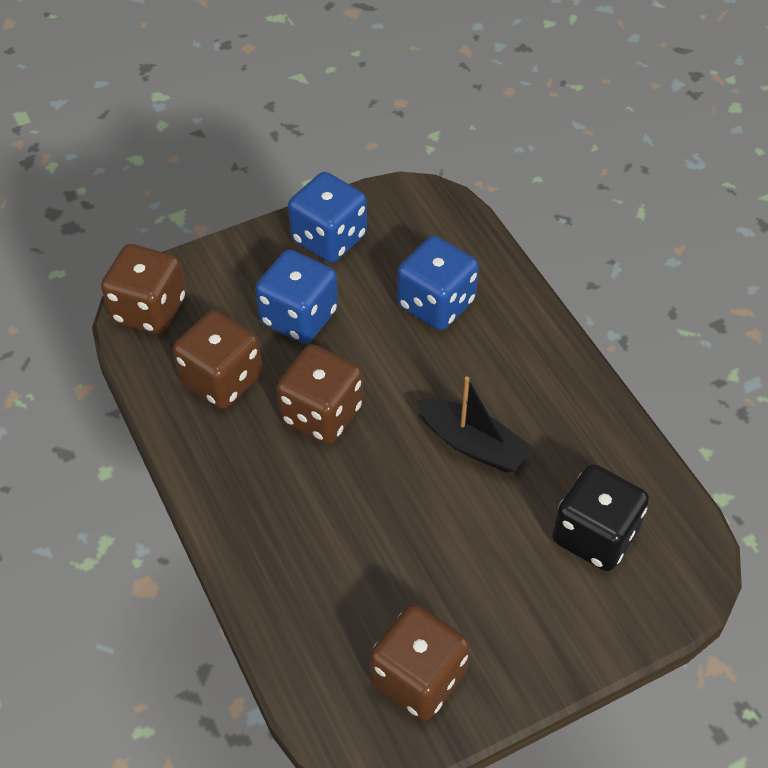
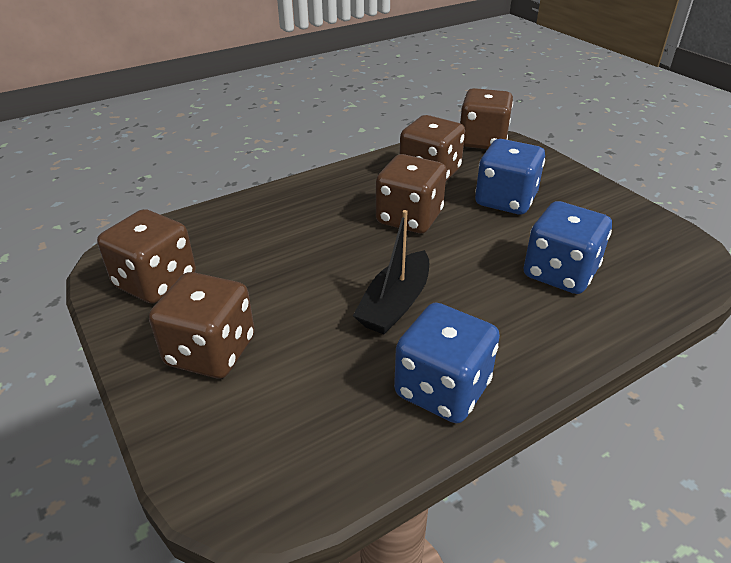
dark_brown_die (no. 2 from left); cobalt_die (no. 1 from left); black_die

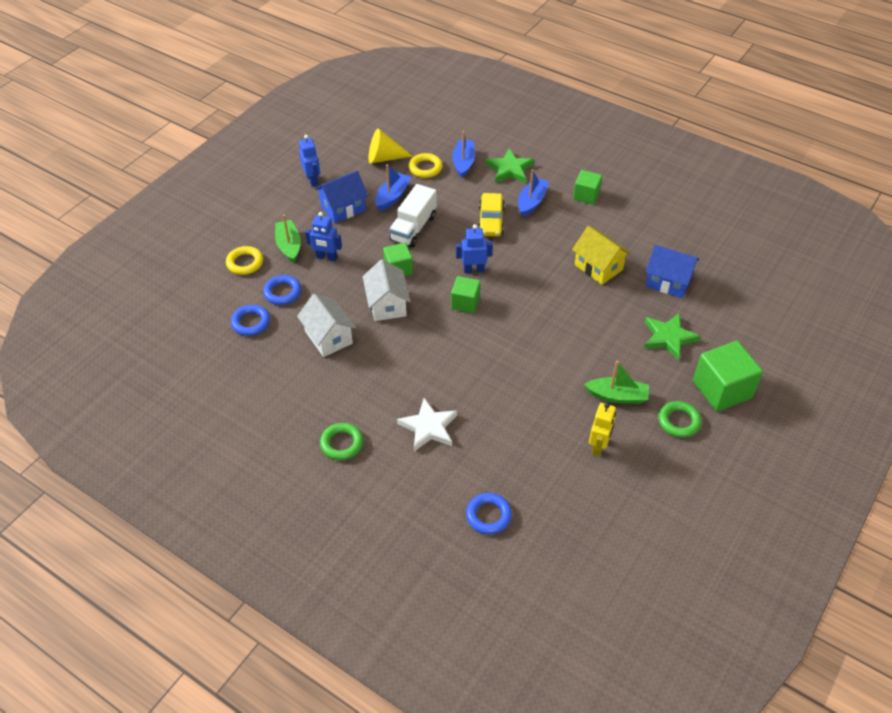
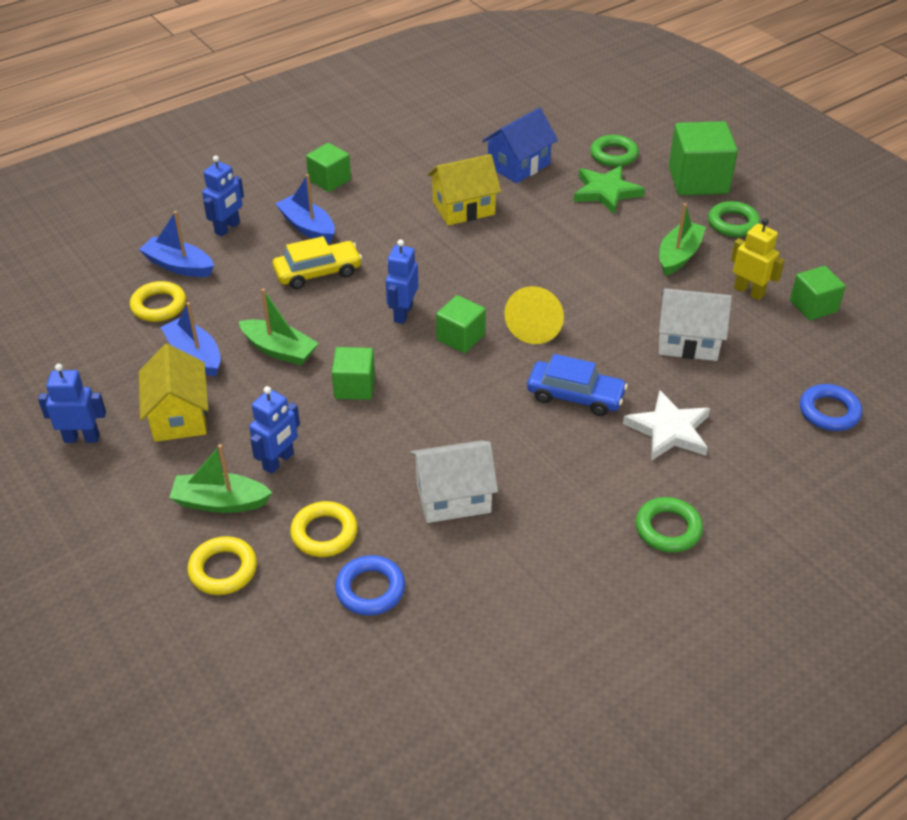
bright_yellow_cottage (no. 1 from left); cobalt_toy_robot (no. 2 from left); green_sailboat (no. 2 from left); bright_yellow_car; bright_yellow_ring (no. 3 from left); bright_yellow_solid_cone; cobalt_car; green_ring (no. 1 from left); snow-white_cottage (no. 2 from left); green_cube (no. 5 from left)

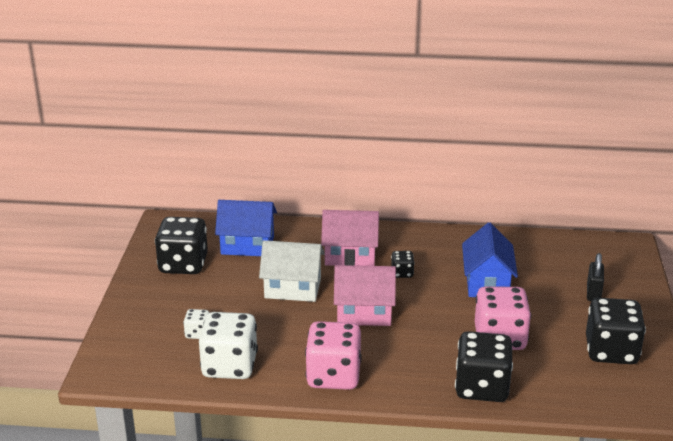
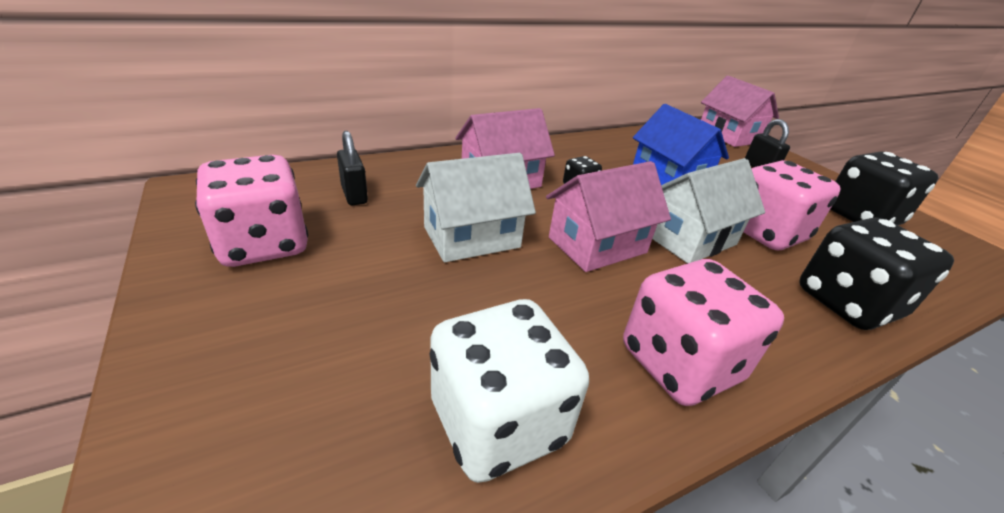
rose-pink_die (no. 1 from left); black_small_lock (no. 1 from left); snow-white_cottage (no. 2 from left); rose-pink_cottage (no. 3 from left); snow-white_die (no. 1 from left in the first image)

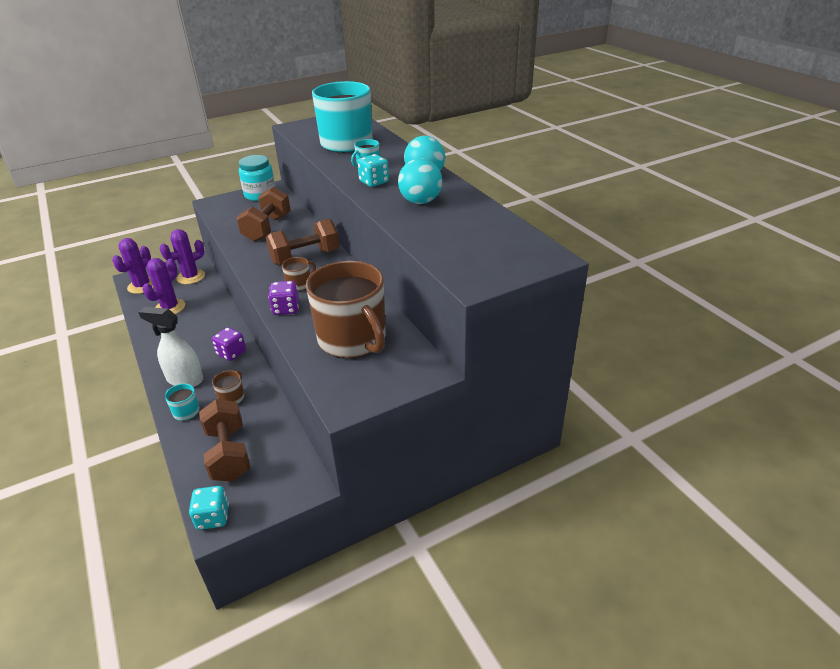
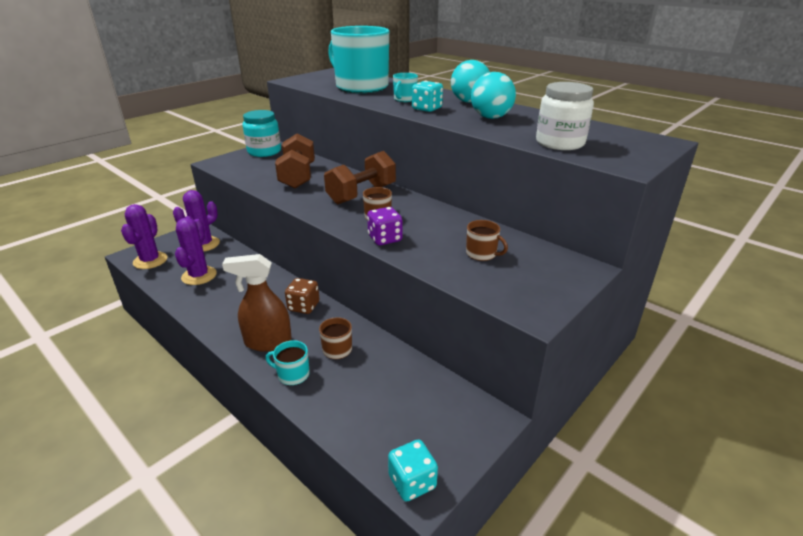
dark_brown_spray_bottle; dark_brown_die; dark_brown_tea_mug (no. 3 from left); snow-white_jar; dark_brown_hand_weight (no. 1 from left in the first image)

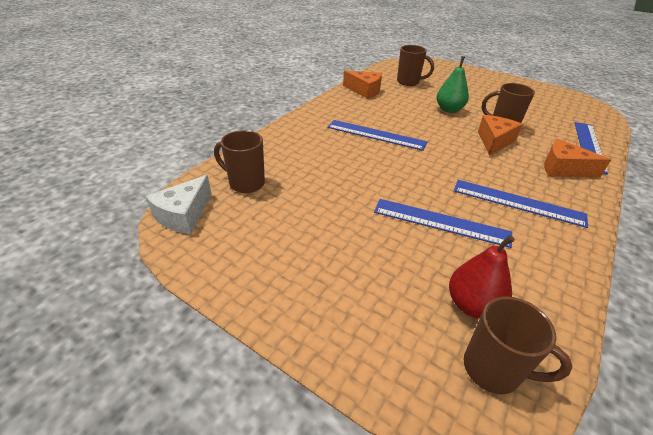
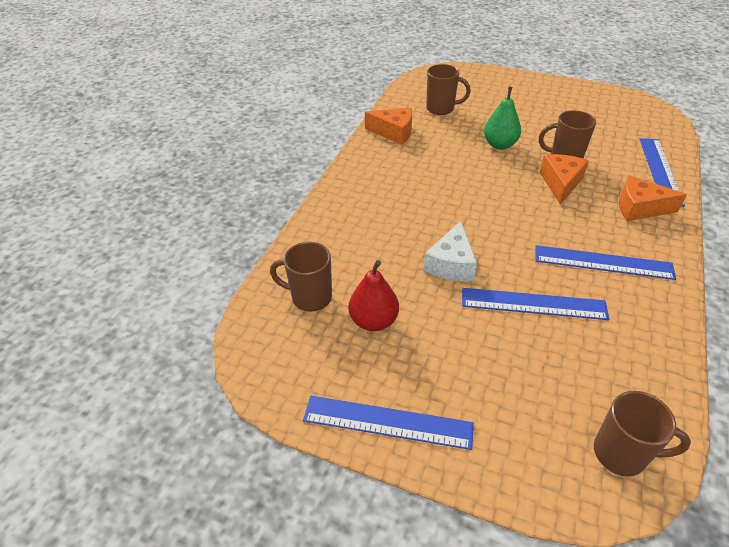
cobalt_measuring_stick (no. 1 from left); scarlet_pear; snow-white_piece_of_cheese

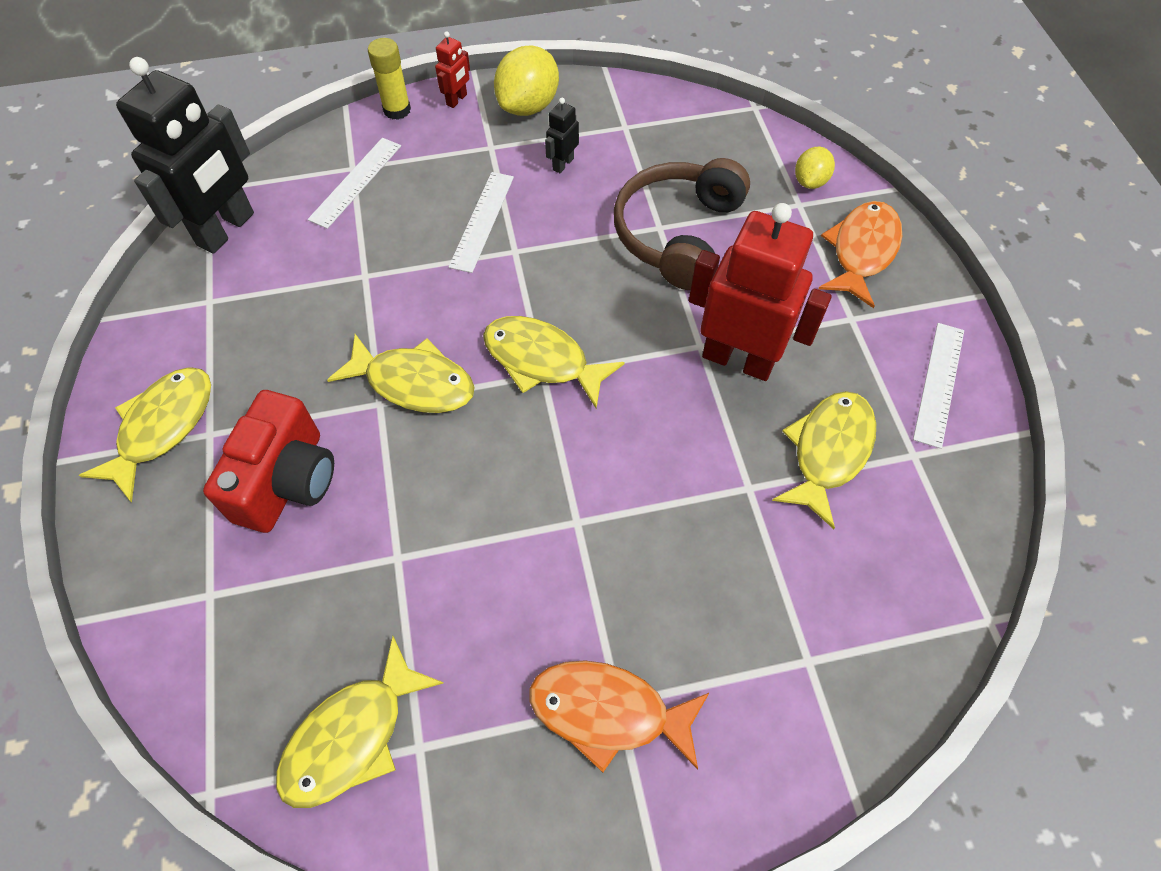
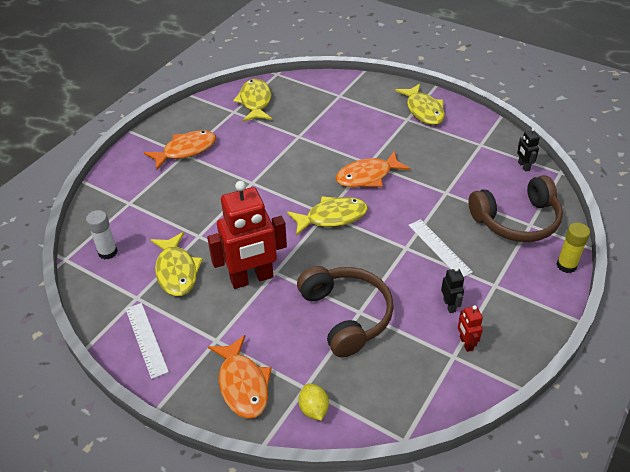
snow-white_stick_of_glue; orange_toy_fish (no. 3 from left); scarlet_toy_robot (no. 2 from left); dark_brown_headset (no. 2 from left); black_toy_robot (no. 2 from left); scarlet_camera; bright_yellow_toy_lemon (no. 1 from left in the first image)

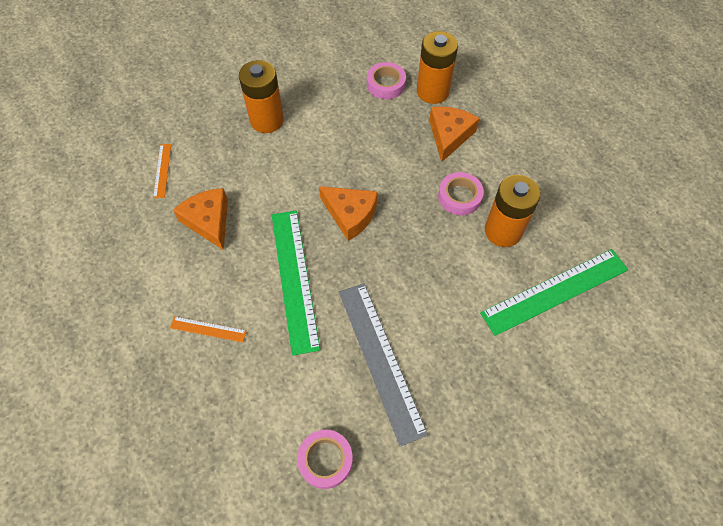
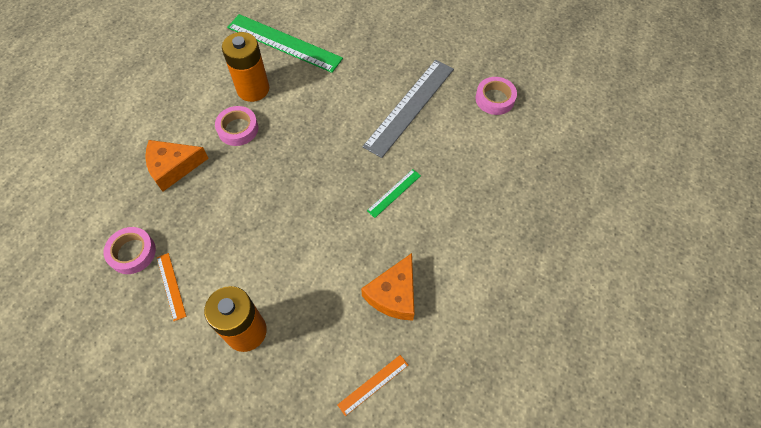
orange_measuring_stick (no. 1 from left); green_measuring_stick (no. 2 from left); orange_piece_of_cheese (no. 2 from left in the first image); orange_power_cell (no. 2 from left in the first image)

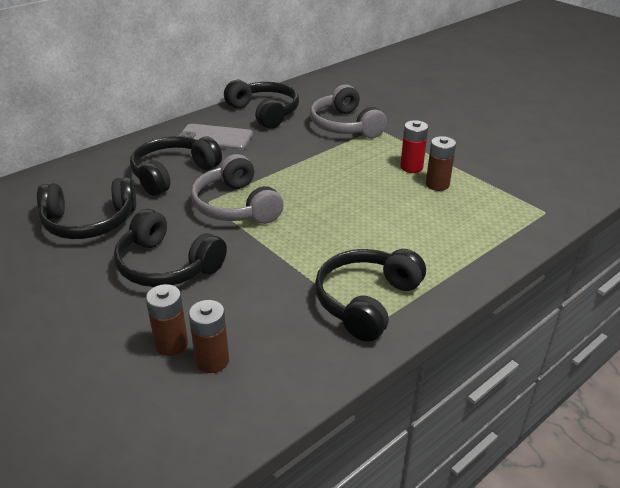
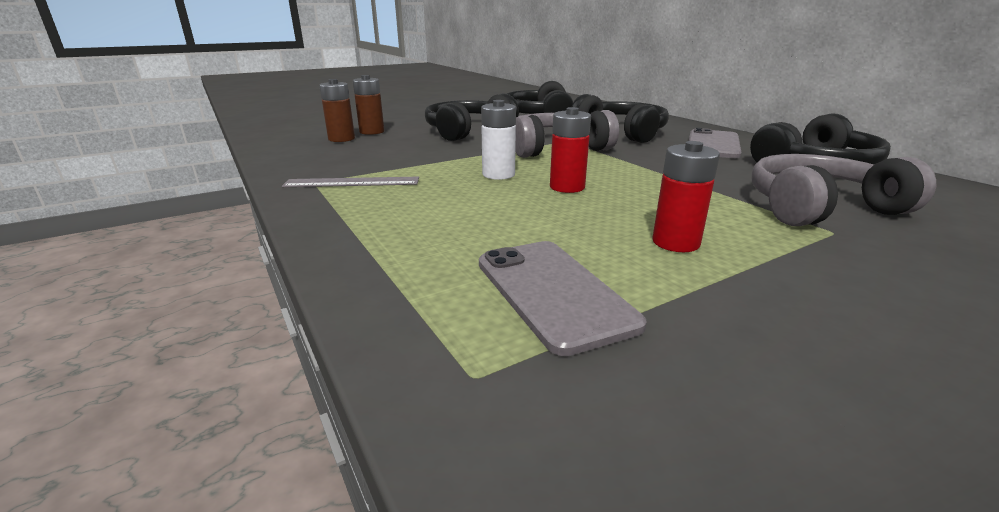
ash-grey_measuring_stick; ash-grey_phone (no. 1 from left); snow-white_power_cell; scarlet_power_cell (no. 1 from left); dark_brown_power_cell (no. 3 from left in the first image)

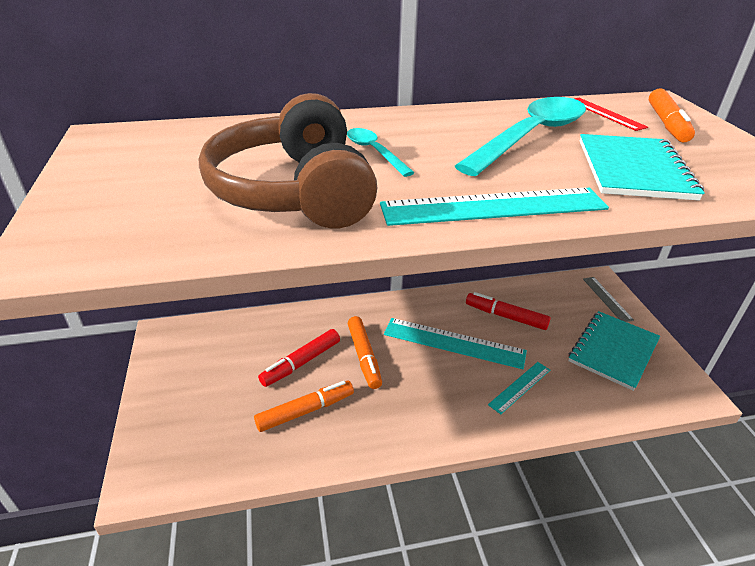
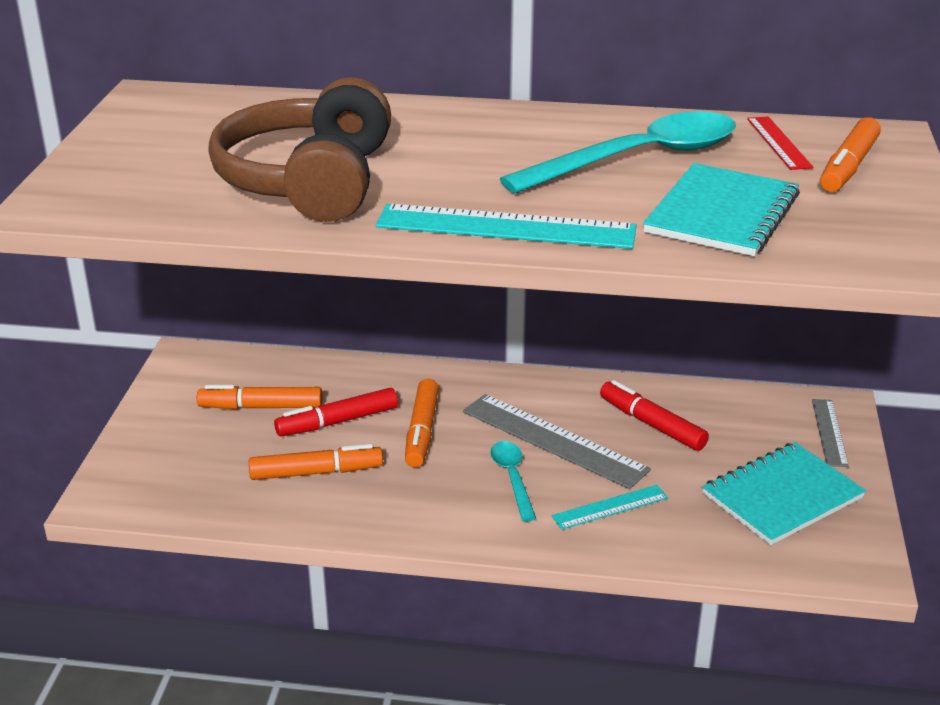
orange_felt_pen (no. 1 from left); ash-grey_measuring_stick (no. 1 from left); aqua_tablespoon (no. 1 from left)

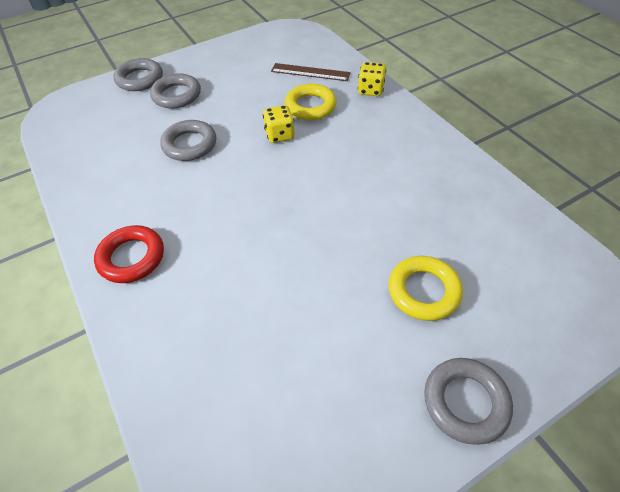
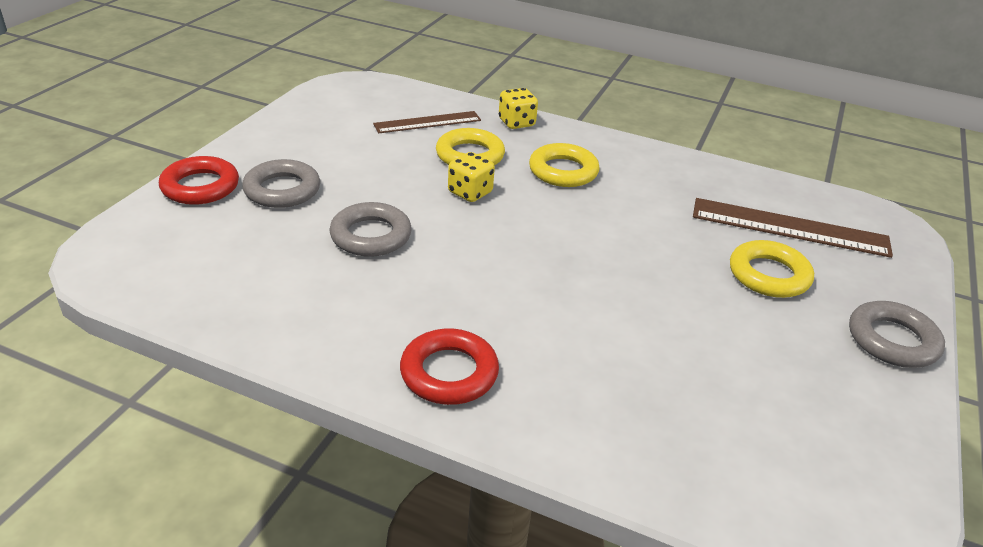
scarlet_ring (no. 1 from left); bright_yellow_ring (no. 2 from left); dark_brown_measuring_stick (no. 2 from left)

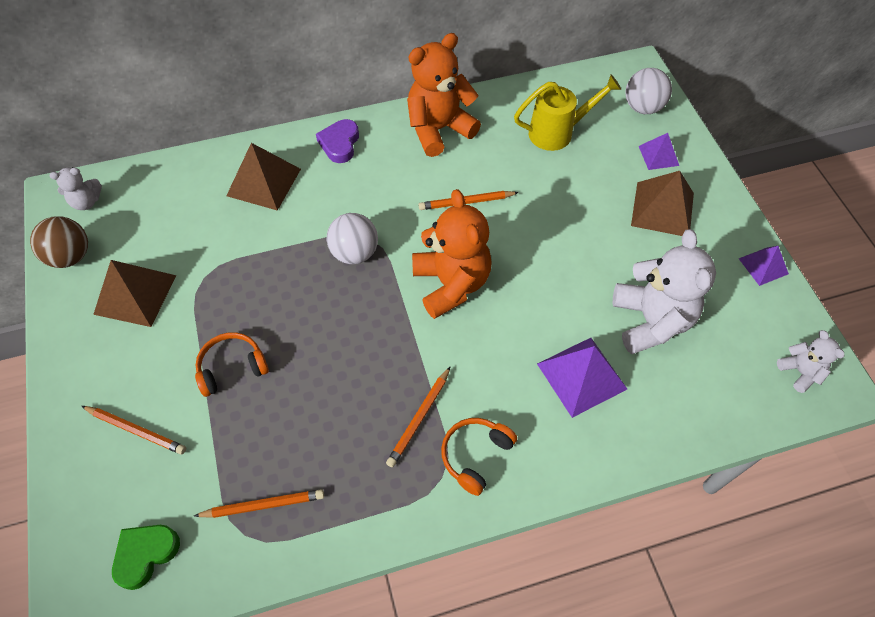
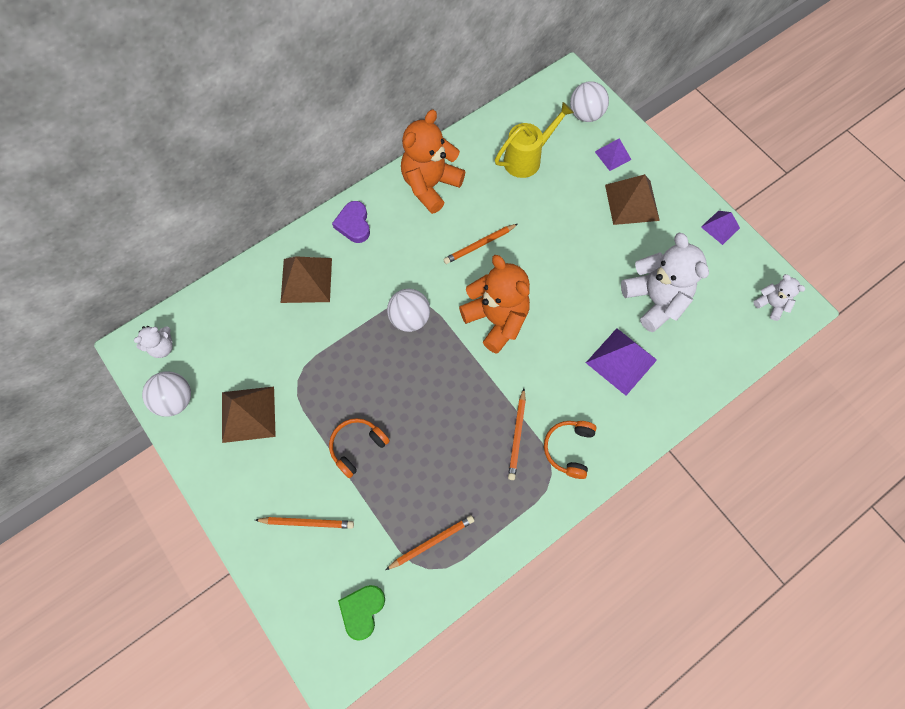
snow-white_sphere (no. 1 from left)

